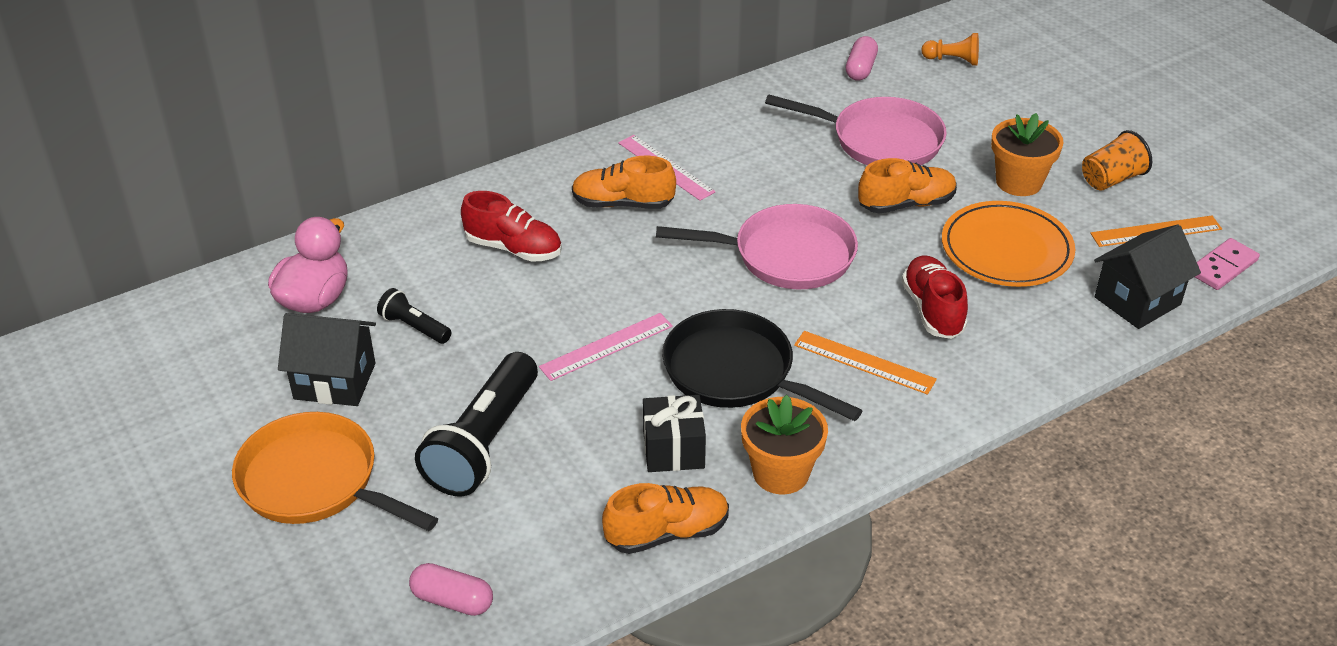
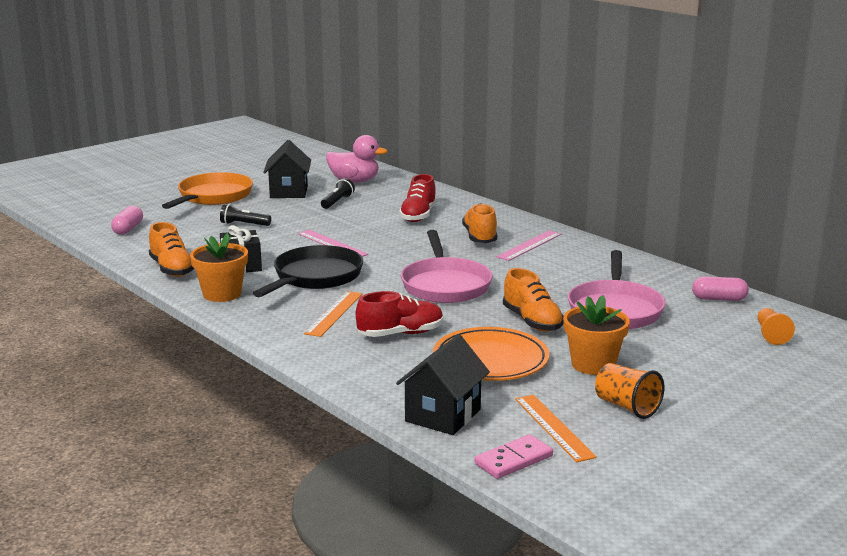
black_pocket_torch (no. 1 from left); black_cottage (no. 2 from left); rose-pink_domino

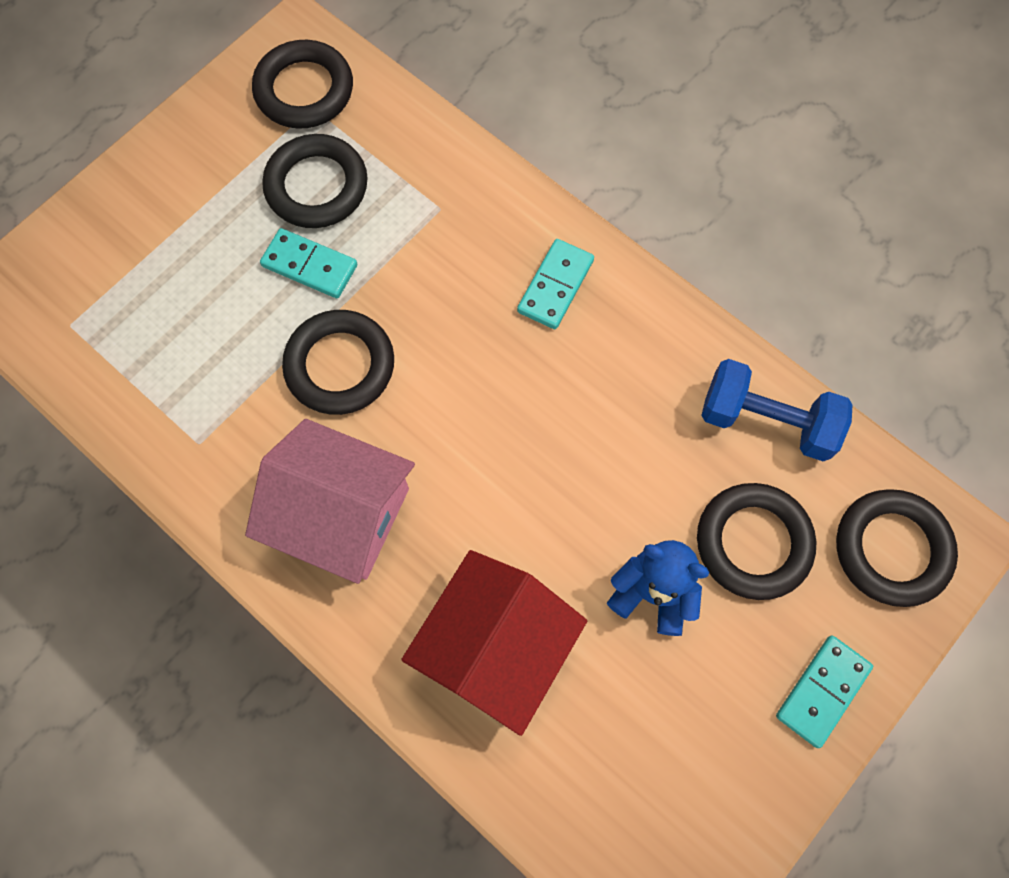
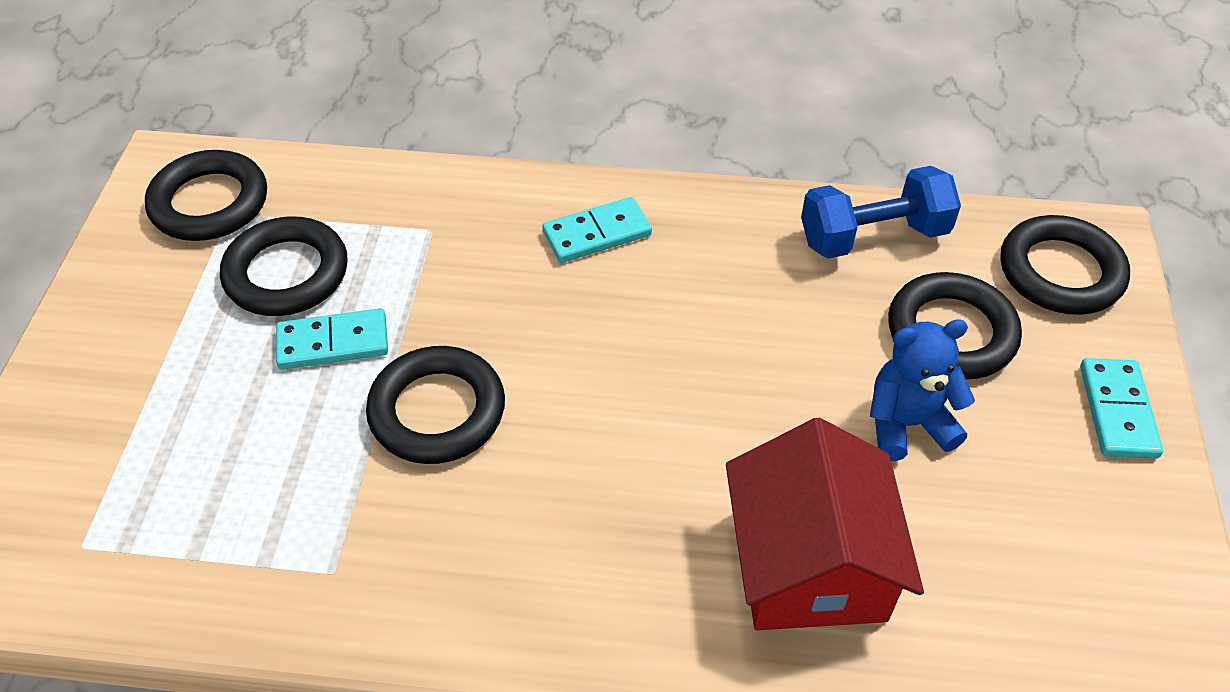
aqua_domino (no. 2 from left); rose-pink_cottage

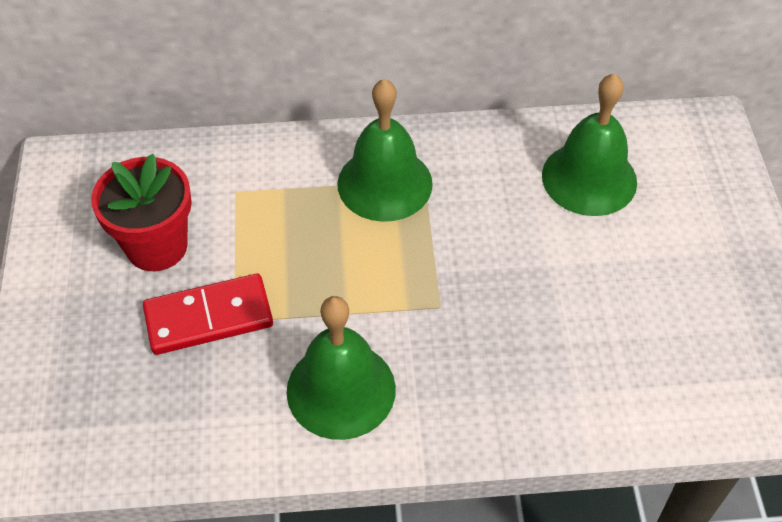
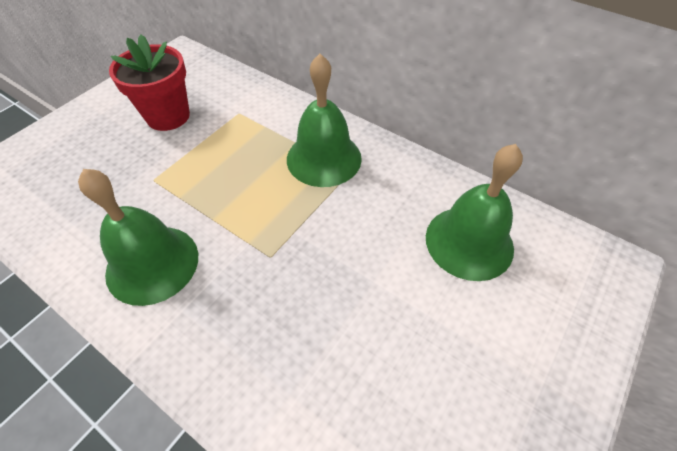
scarlet_domino

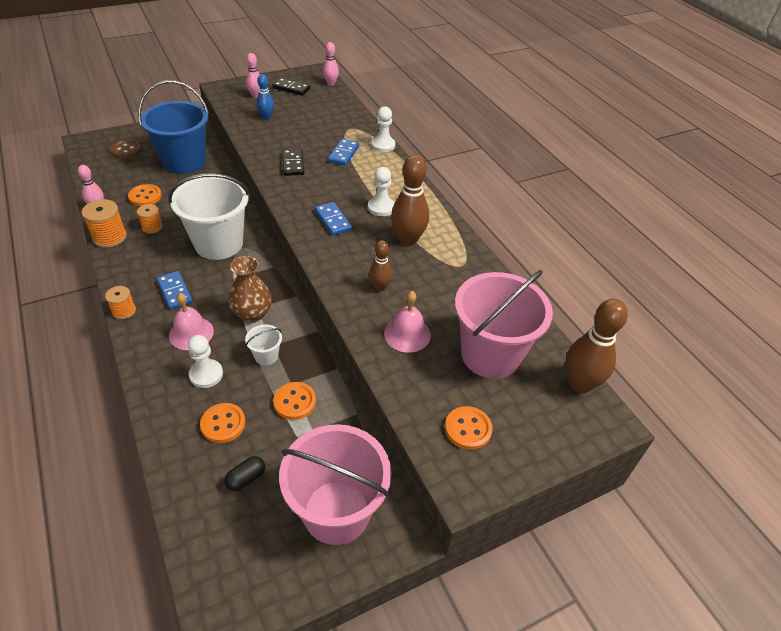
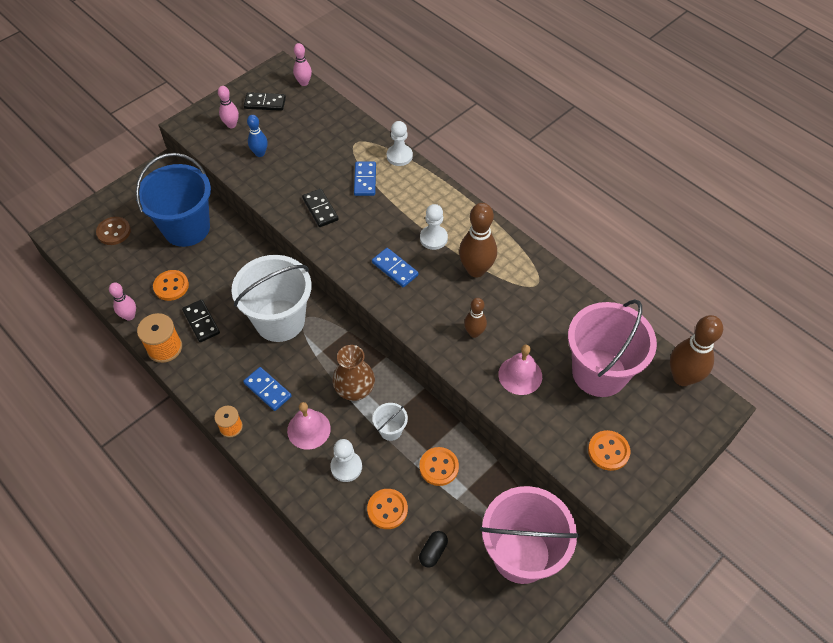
black_domino (no. 1 from left)

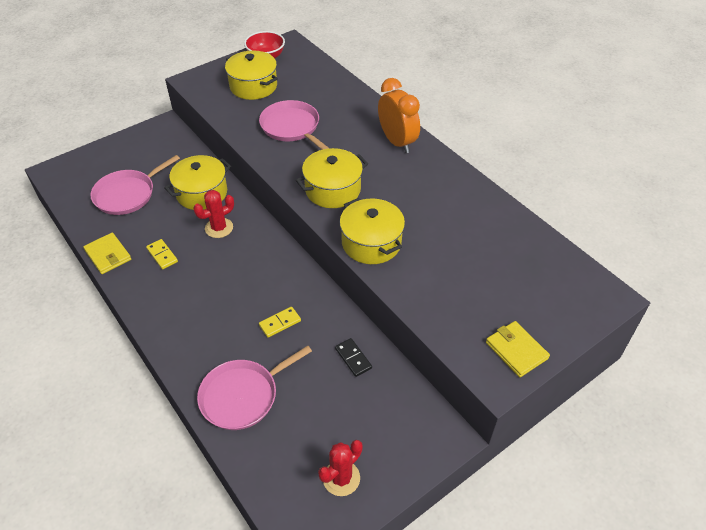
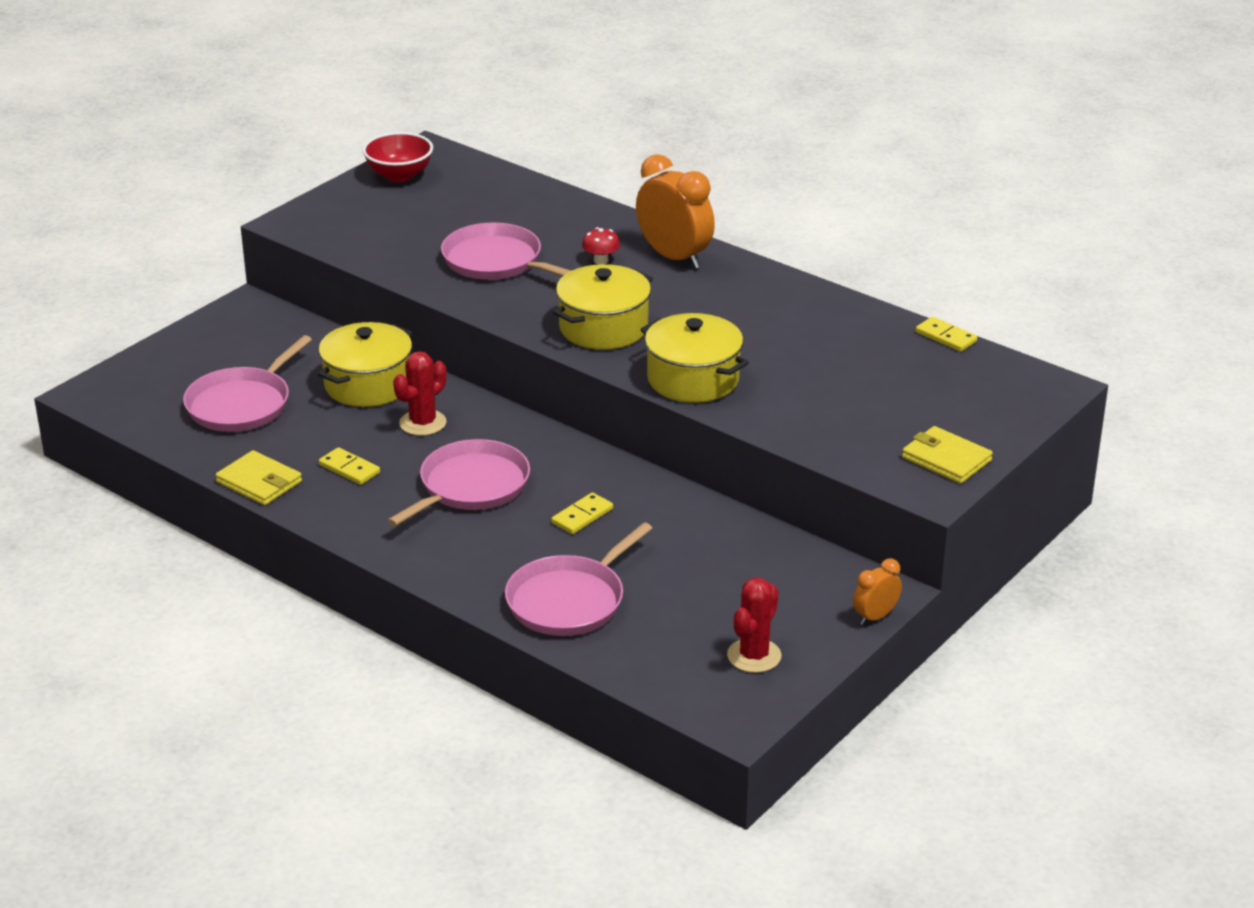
rose-pink_pan (no. 2 from left); scarlet_fungus; orange_bedside_clock (no. 2 from left); bright_yellow_domino (no. 3 from left); bright_yellow_pot (no. 2 from left in the first image); black_domino

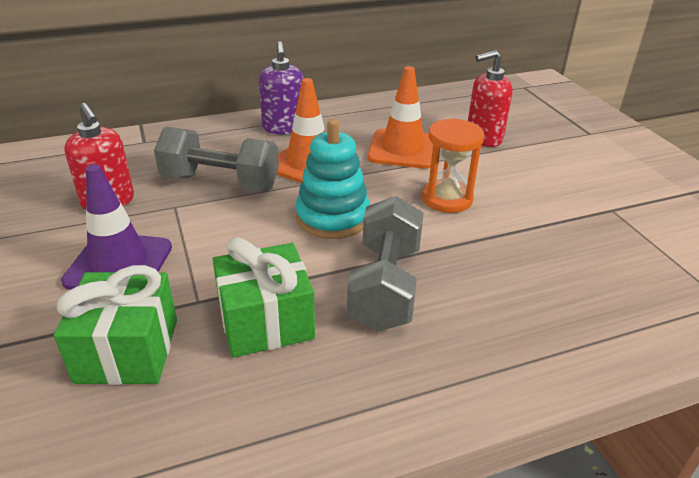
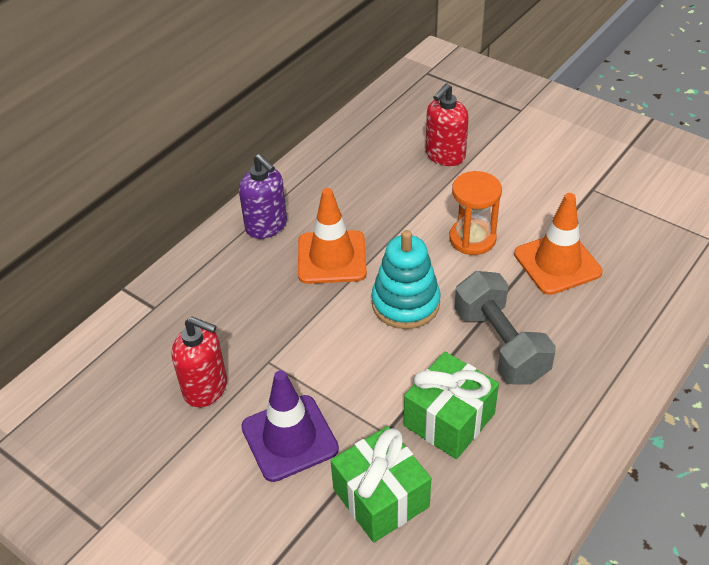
orange_road_cone (no. 2 from left); ash-grey_hand_weight (no. 1 from left in the first image)

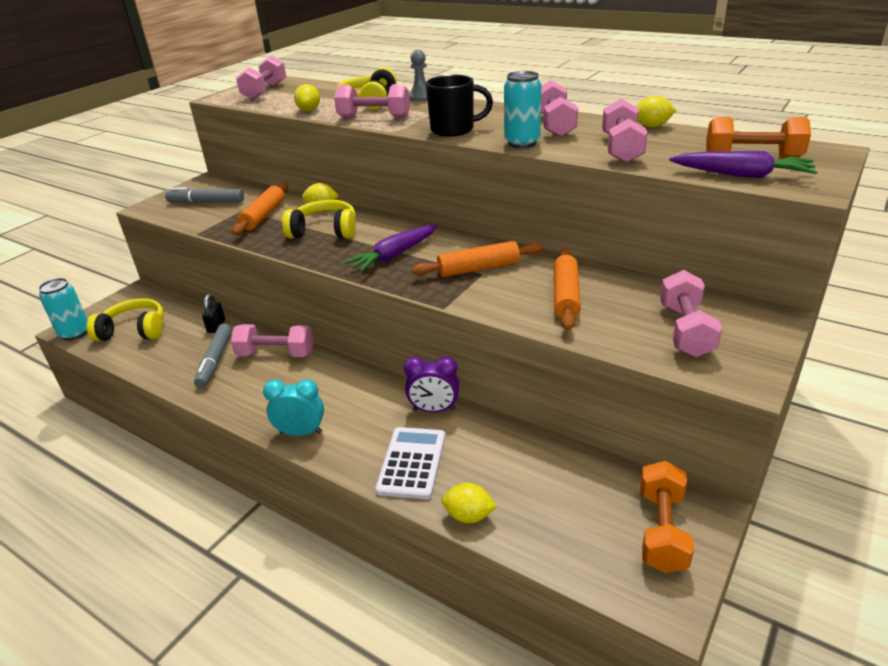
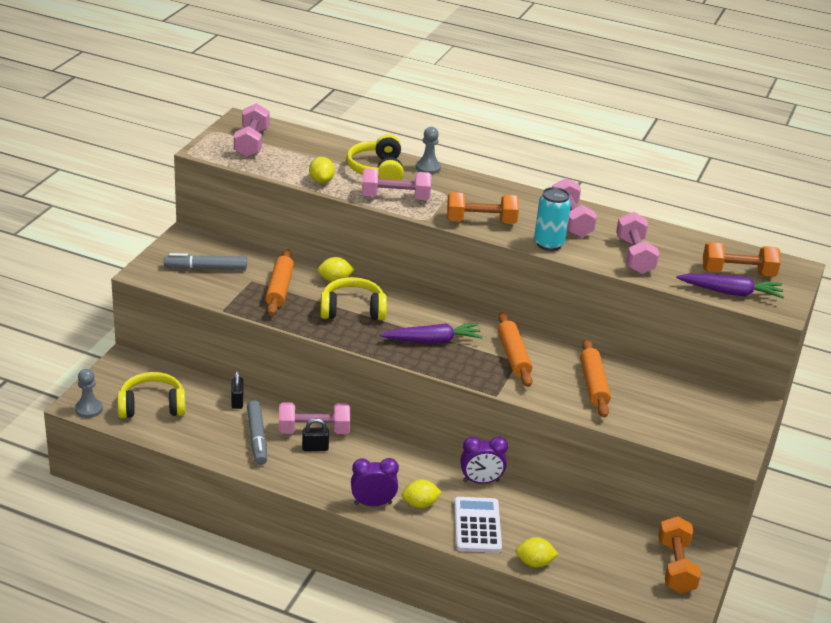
ash-grey_pawn (no. 1 from left); black_small_lock (no. 2 from left); royal_purple_bedside_clock (no. 1 from left); royal_purple_toy_carrot (no. 1 from left); bright_yellow_toy_lemon (no. 3 from left); orange_hand_weight (no. 1 from left); orange_rolling_pin (no. 2 from left); rose-pink_hand_weight (no. 6 from left in the first image)

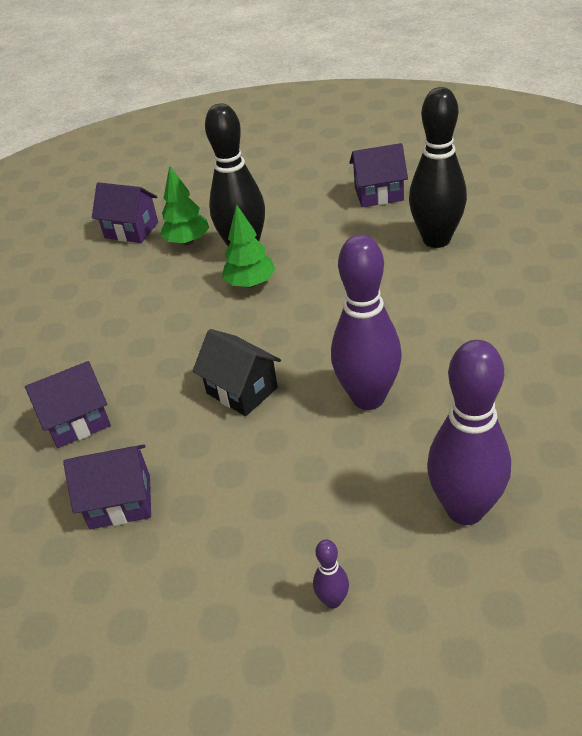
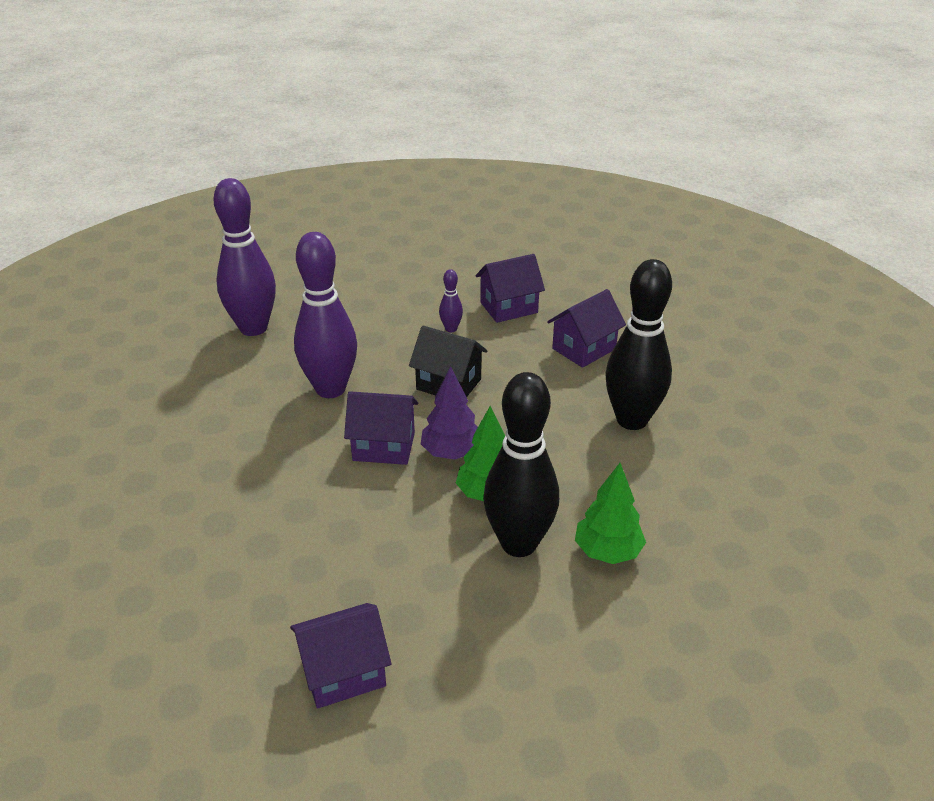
royal_purple_cottage (no. 2 from left); royal_purple_fir_tree; royal_purple_tenpin (no. 3 from left); black_tenpin (no. 2 from left)

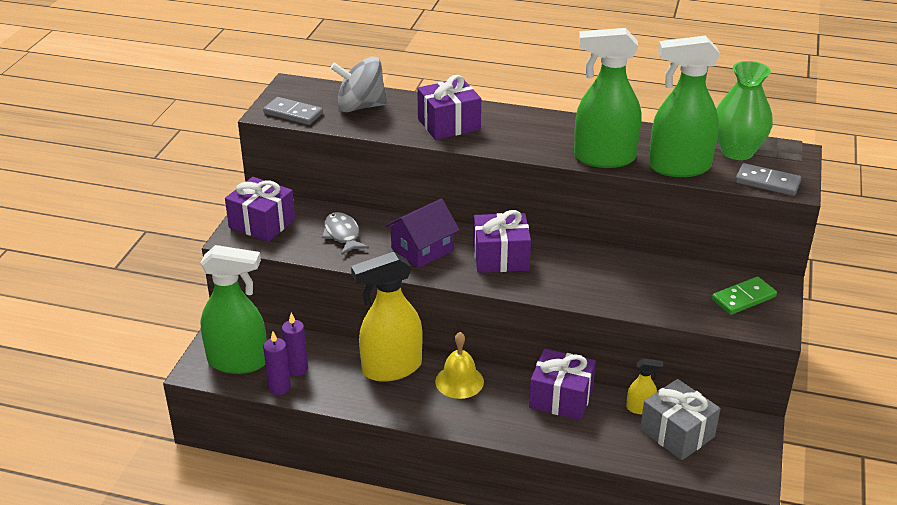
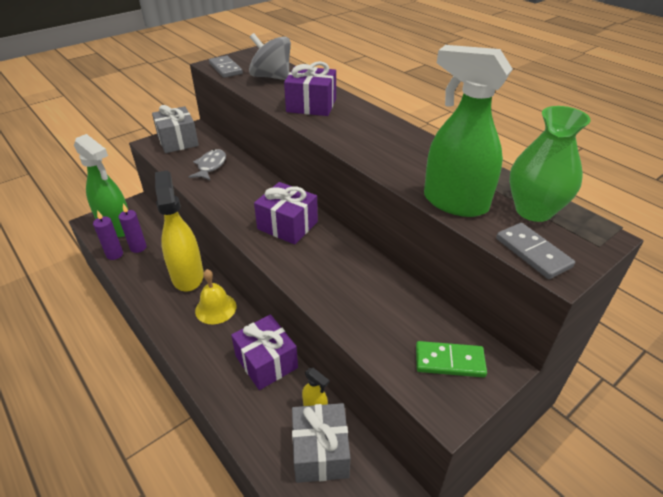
ash-grey_gift (no. 1 from left); bright_yellow_spray_bottle (no. 1 from left); royal_purple_cottage; green_spray_bottle (no. 2 from left in the first image)

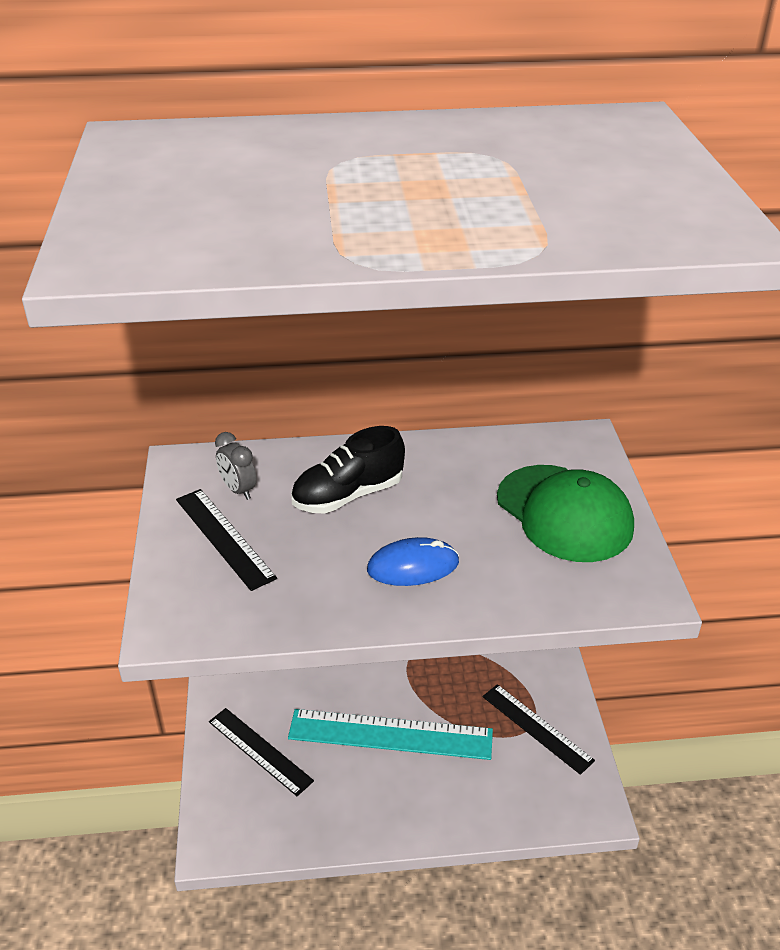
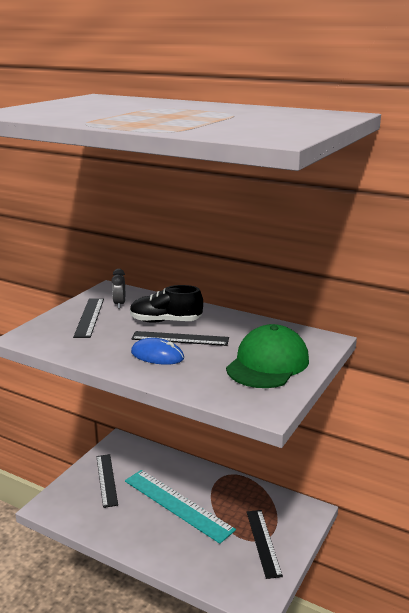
black_measuring_stick (no. 3 from left); green_peaked_cap

